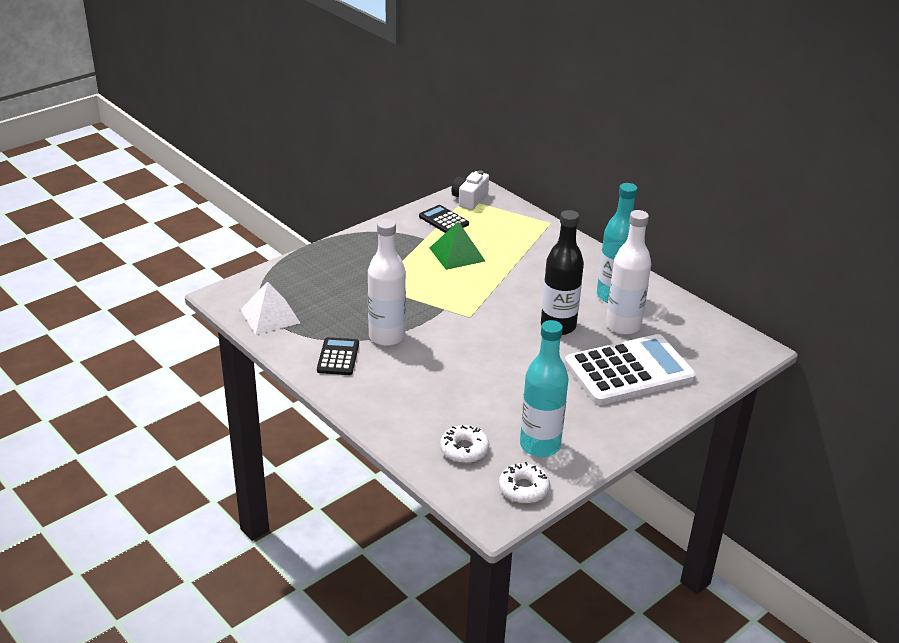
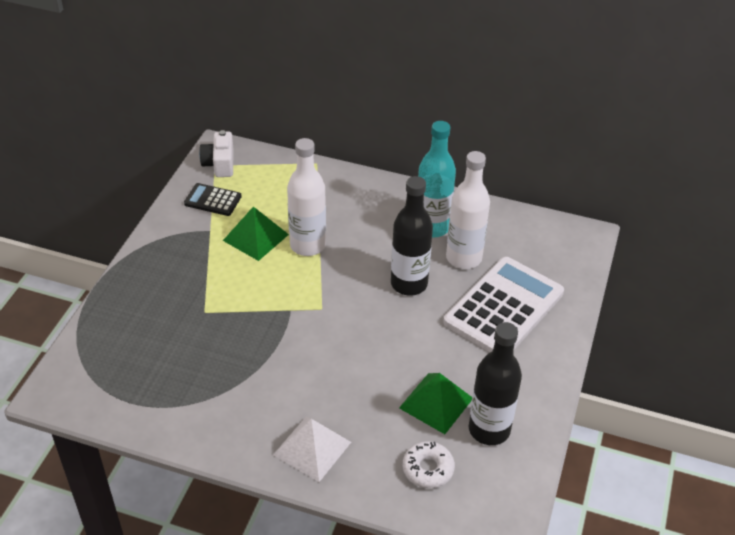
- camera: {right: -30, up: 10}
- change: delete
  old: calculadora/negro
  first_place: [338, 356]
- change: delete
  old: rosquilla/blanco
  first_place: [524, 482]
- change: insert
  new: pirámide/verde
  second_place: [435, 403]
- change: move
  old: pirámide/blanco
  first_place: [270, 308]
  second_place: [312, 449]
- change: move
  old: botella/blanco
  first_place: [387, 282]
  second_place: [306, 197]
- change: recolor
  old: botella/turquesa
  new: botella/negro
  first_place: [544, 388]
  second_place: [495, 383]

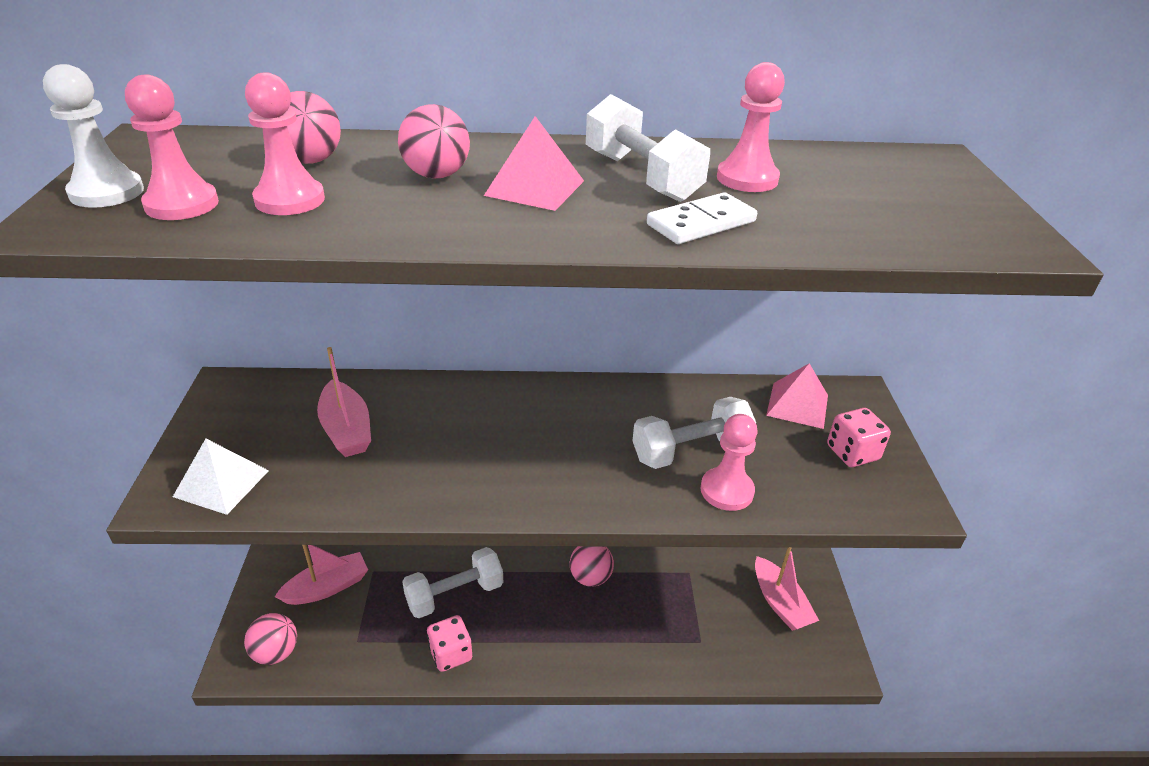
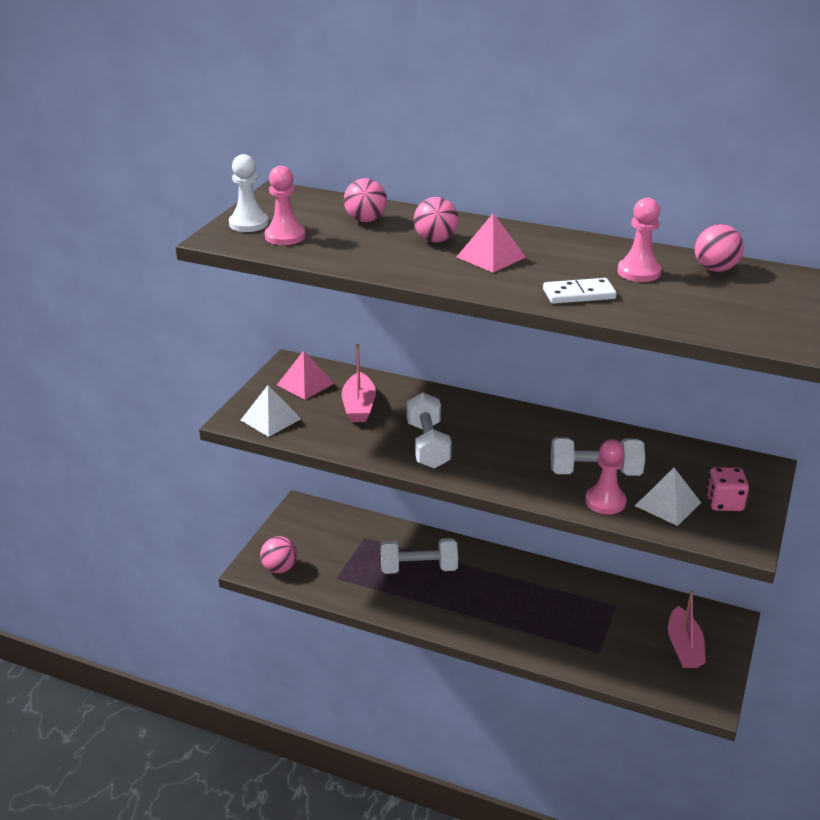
- camera: {right: 25, up: -5}
- change: delete
  old: peón/rosa
  first_place: [285, 143]
- change: delete
  old: barco/rosa
  first_place: [321, 575]
- change: delete
  old: dado/rosa
  first_place: [449, 643]
- change: insert
  new: pirámide/blanco
  second_place: [668, 497]
- change: move
  old: pelota/rosa
  first_place: [592, 566]
  second_place: [719, 248]
- change: move
  old: mancuerna/blanco
  first_place: [648, 148]
  second_place: [429, 430]
- change: move
  old: pirámide/rosa
  first_place: [797, 396]
  second_place: [306, 375]

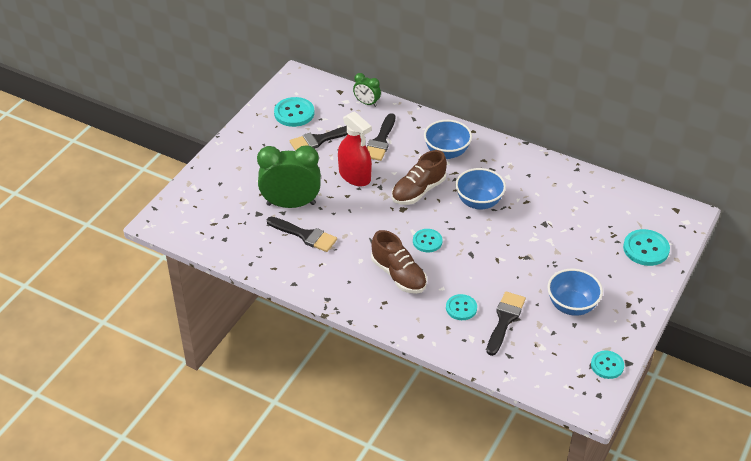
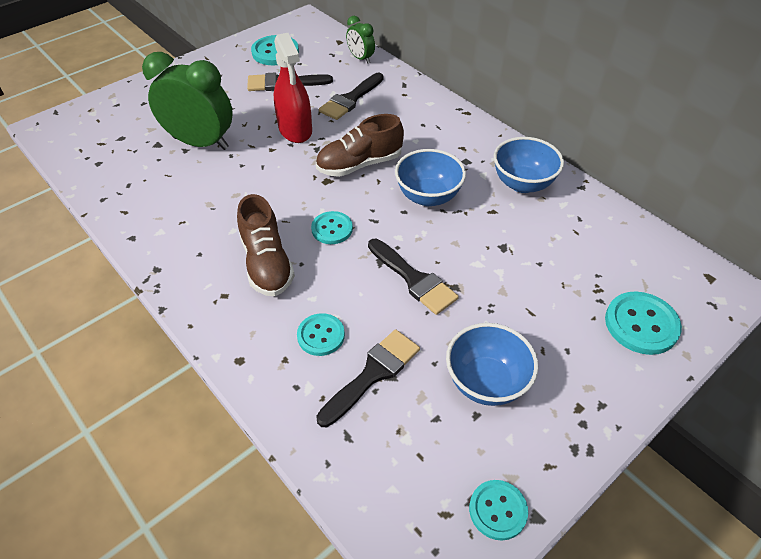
- camera: {right: 20, up: 5}
- change: move
  old: pincel/negro
  first_place: [302, 234]
  second_place: [413, 277]
- change: move
  old: cuenco/azul
  first_place: [448, 139]
  second_place: [529, 165]

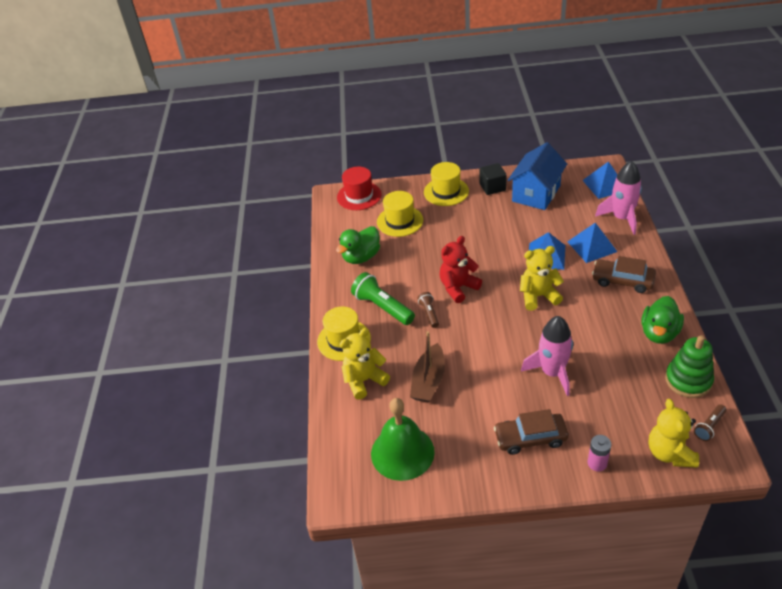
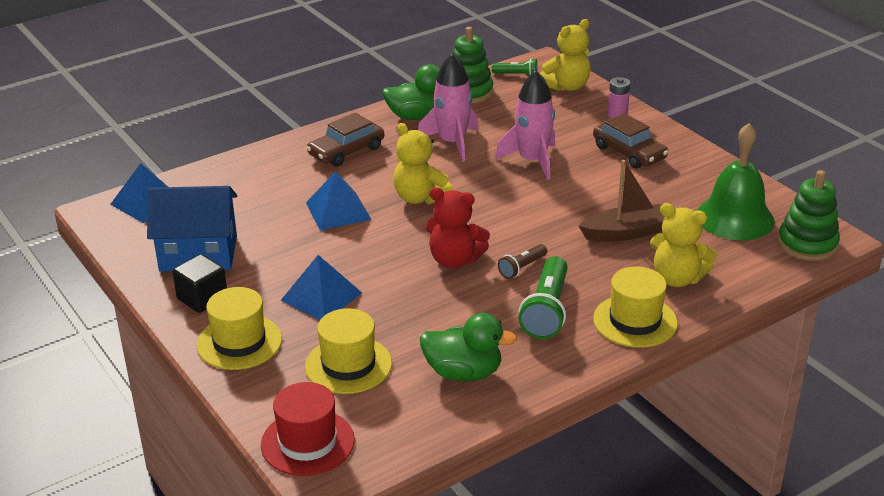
- camera: {right: -125, up: -10}
- change: insert
  new: juguete apilable/verde
  second_place: [809, 215]
- change: move
  old: pirámide/azul
  first_place: [592, 243]
  second_place: [321, 287]
- change: move
  old: cohete/rosa
  first_place: [618, 198]
  second_place: [448, 107]
- change: recolor
  old: lámpara de mano/marrón
  new: lámpara de mano/verde
  first_place: [710, 422]
  second_place: [515, 67]
- change: rotate
  old: coche/marrón
  first_place: [624, 274]
  second_place: [345, 139]
  degrees: 60

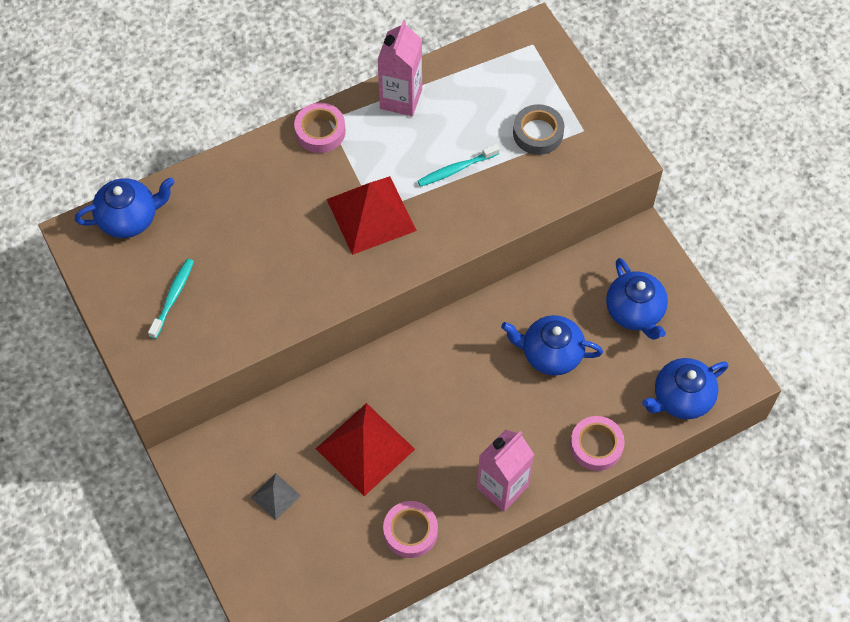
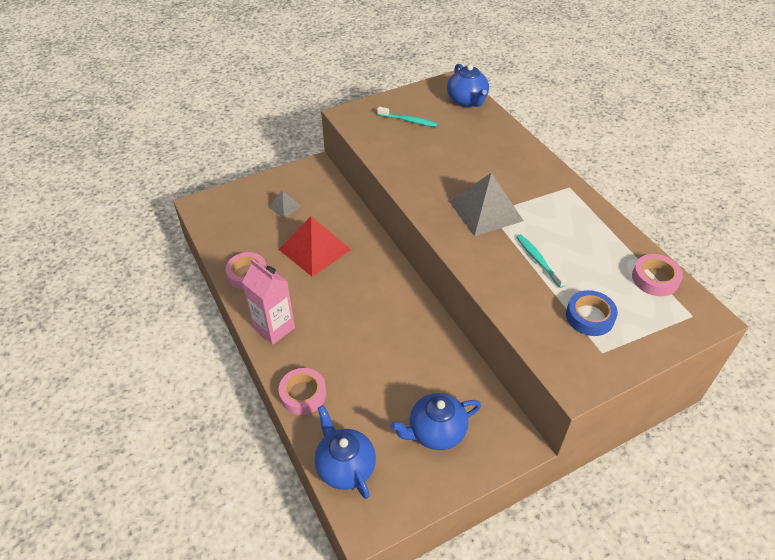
- camera: {right: 90, up: -15}
- change: delete
  old: cartón de leche/rosa
  first_place: [399, 68]
- change: delete
  old: tetera/azul
  first_place: [552, 345]
- change: move
  old: cinta adhesiva/rosa
  first_place: [320, 128]
  second_place: [657, 275]
- change: recolor
  old: pirámide/rojo
  new: pirámide/gris
  first_place: [372, 215]
  second_place: [486, 204]
- change: recolor
  old: cinta adhesiva/gris
  new: cinta adhesiva/azul
  first_place: [538, 129]
  second_place: [592, 313]

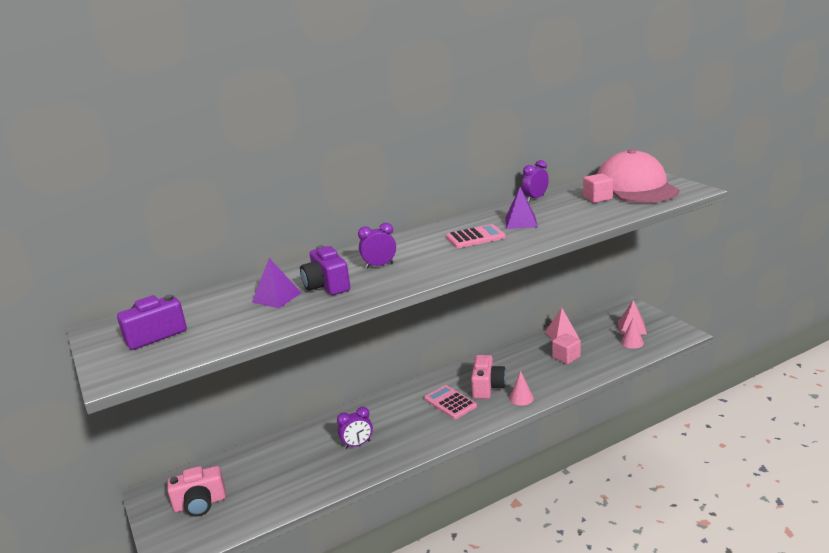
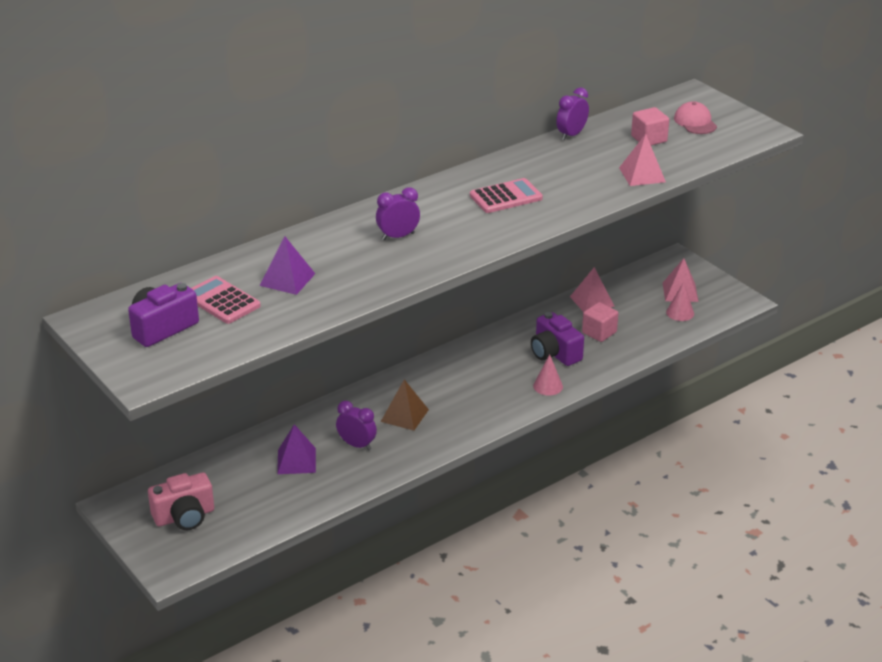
- camera: {right: -10, up: 10}
- change: delete
  old: cámara/rosa
  first_place: [488, 377]
- change: insert
  new: pirámide/marrón
  second_place: [405, 405]
- change: insert
  new: pirámide/rosa
  second_place: [642, 160]
- change: move
  old: cámara/morado
  first_place: [325, 270]
  second_place: [557, 339]
- change: move
  old: calculadora/rosa
  first_place: [450, 402]
  second_place: [226, 300]
- change: move
  old: pirámide/morado
  first_place: [521, 208]
  second_place: [296, 449]
- change: rotate
  old: despertador/morado
  first_place: [355, 428]
  second_place: [356, 425]
  degrees: -120
- change: resize
  old: gorra/rosa
  first_place: [638, 176]
  second_place: [695, 117]
  factor: 0.42

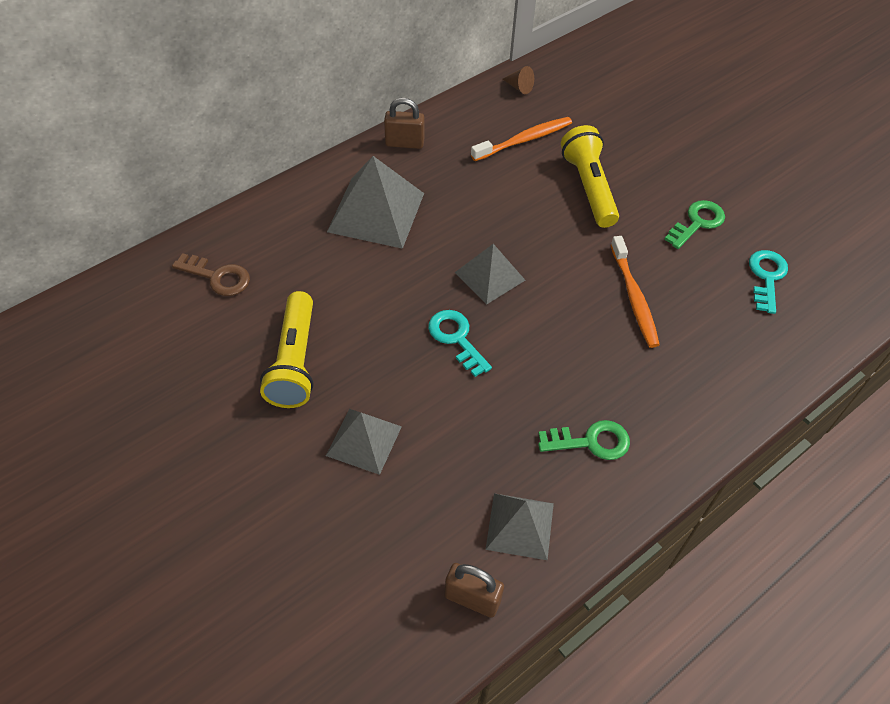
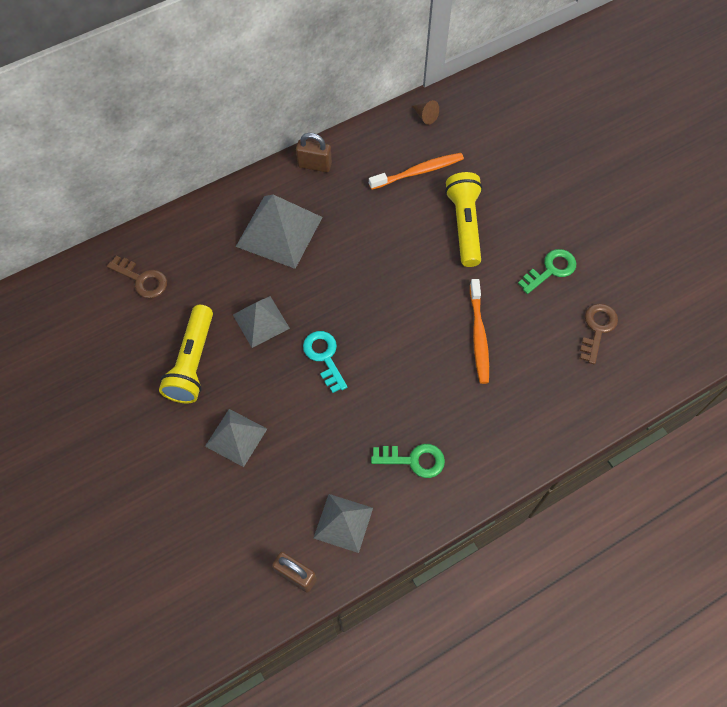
- camera: {right: 10, up: 10}
- change: move
  old: pirámide/gris
  first_place: [490, 274]
  second_place: [261, 322]
- change: recolor
  old: llave/turquesa
  new: llave/marrón
  first_place: [768, 282]
  second_place: [599, 333]

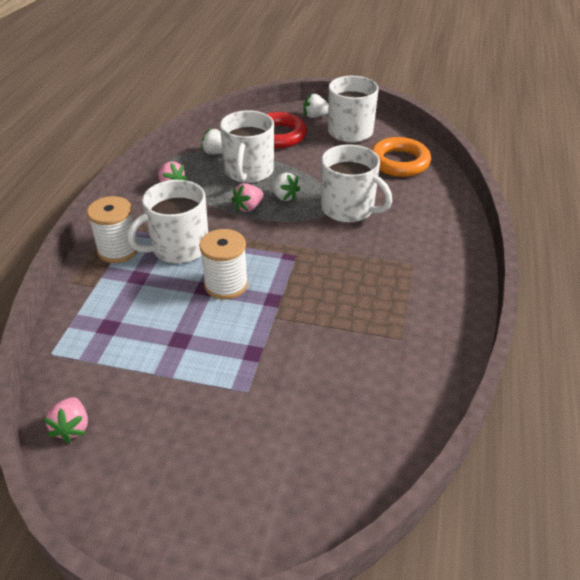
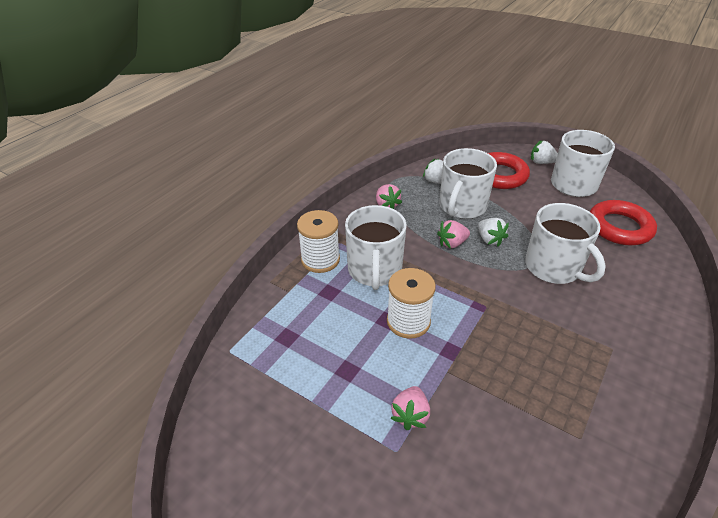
- camera: {right: 20, up: 0}
- change: move
  old: fresa/rosa
  first_place: [65, 420]
  second_place: [410, 408]
- change: recolor
  old: anillo/naranja
  new: anillo/rojo
  first_place: [401, 157]
  second_place: [623, 222]
- change: rotate
  old: taza/blanco
  first_place: [167, 221]
  second_place: [376, 247]
  degrees: -75

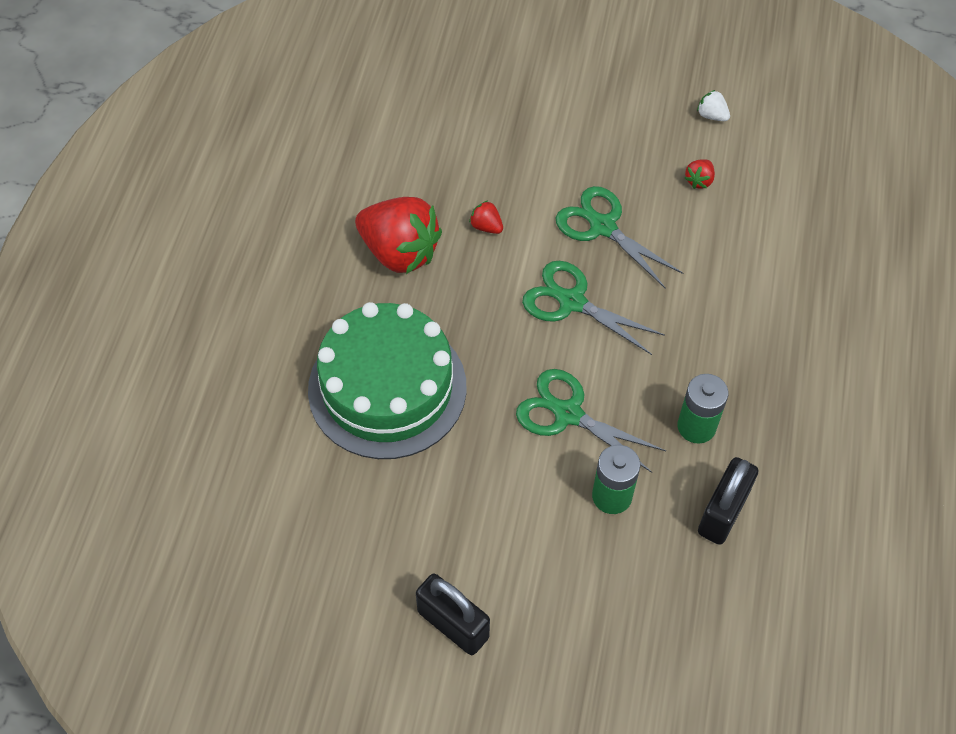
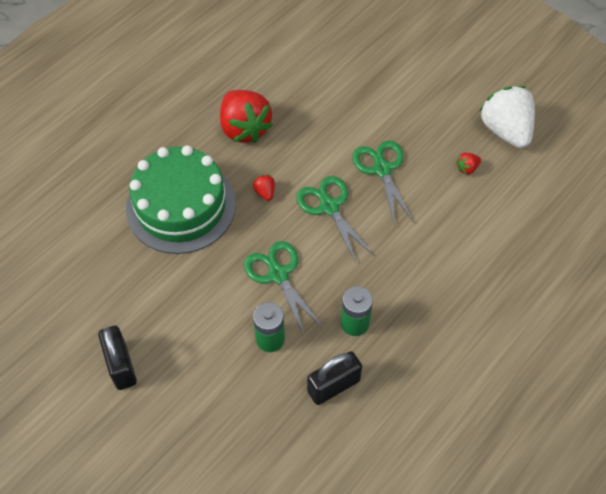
- camera: {right: 30, up: 0}
- change: move
  old: fresa/rojo
  first_place: [486, 217]
  second_place: [264, 188]
- change: resize
  old: fresa/blanco
  first_place: [713, 105]
  second_place: [507, 117]
  factor: 2.46

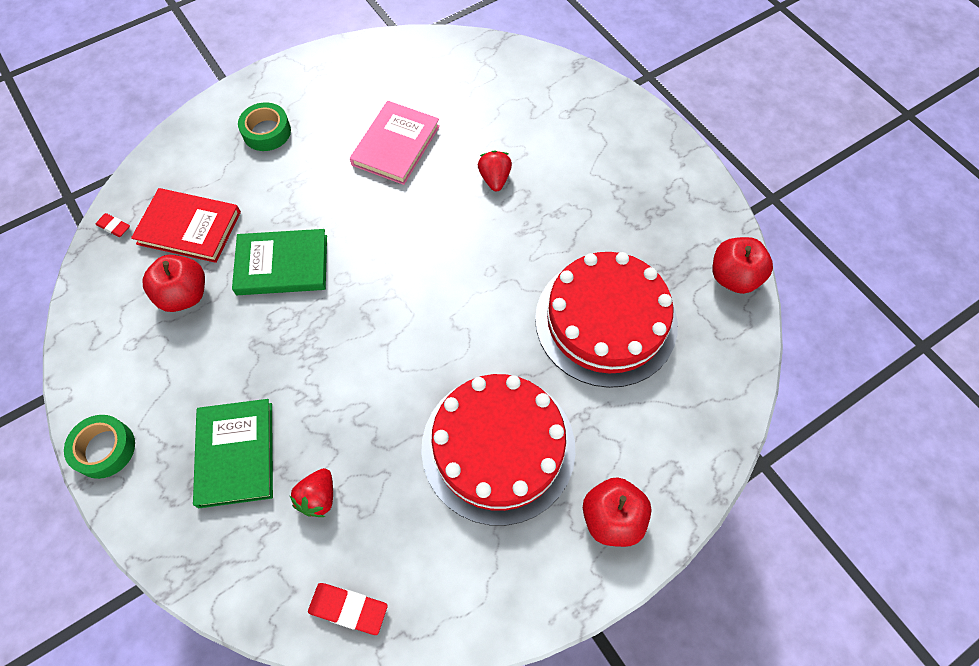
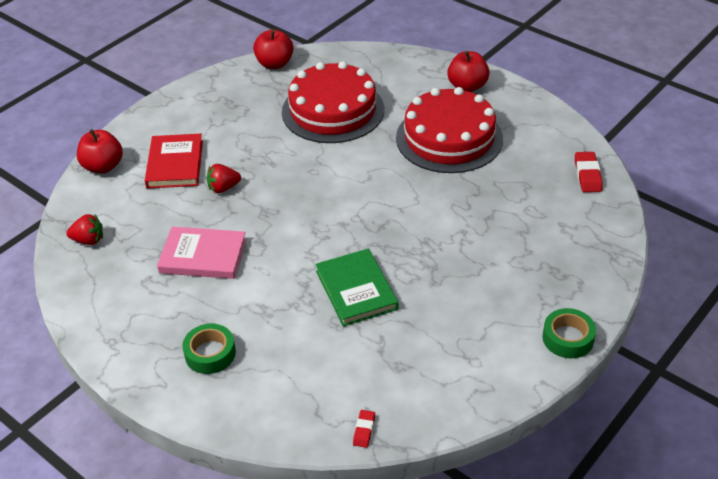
- camera: {right: -105, up: -20}
- change: delete
  old: libro/verde
  first_place: [233, 453]
- change: move
  old: libro/rojo
  first_place: [186, 225]
  second_place: [174, 161]
- change: move
  old: manzana/rojo
  first_place: [173, 283]
  second_place: [100, 151]
- change: move
  old: fresa/rojo
  first_place: [311, 492]
  second_place: [84, 229]

